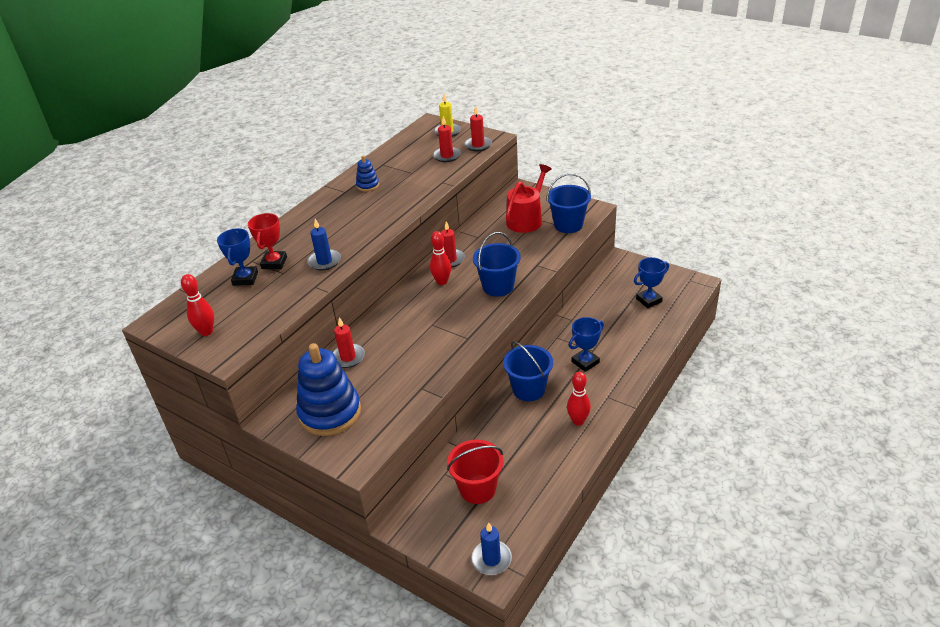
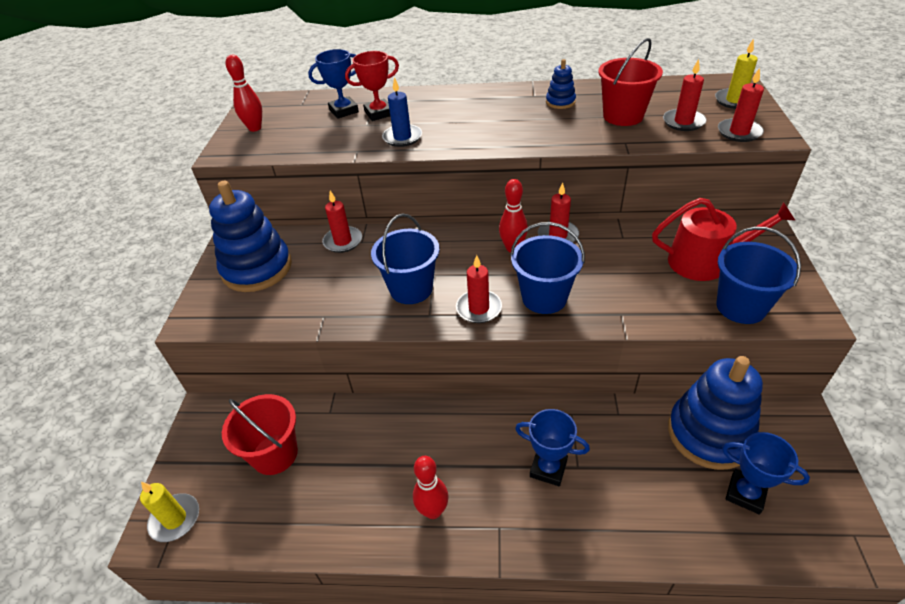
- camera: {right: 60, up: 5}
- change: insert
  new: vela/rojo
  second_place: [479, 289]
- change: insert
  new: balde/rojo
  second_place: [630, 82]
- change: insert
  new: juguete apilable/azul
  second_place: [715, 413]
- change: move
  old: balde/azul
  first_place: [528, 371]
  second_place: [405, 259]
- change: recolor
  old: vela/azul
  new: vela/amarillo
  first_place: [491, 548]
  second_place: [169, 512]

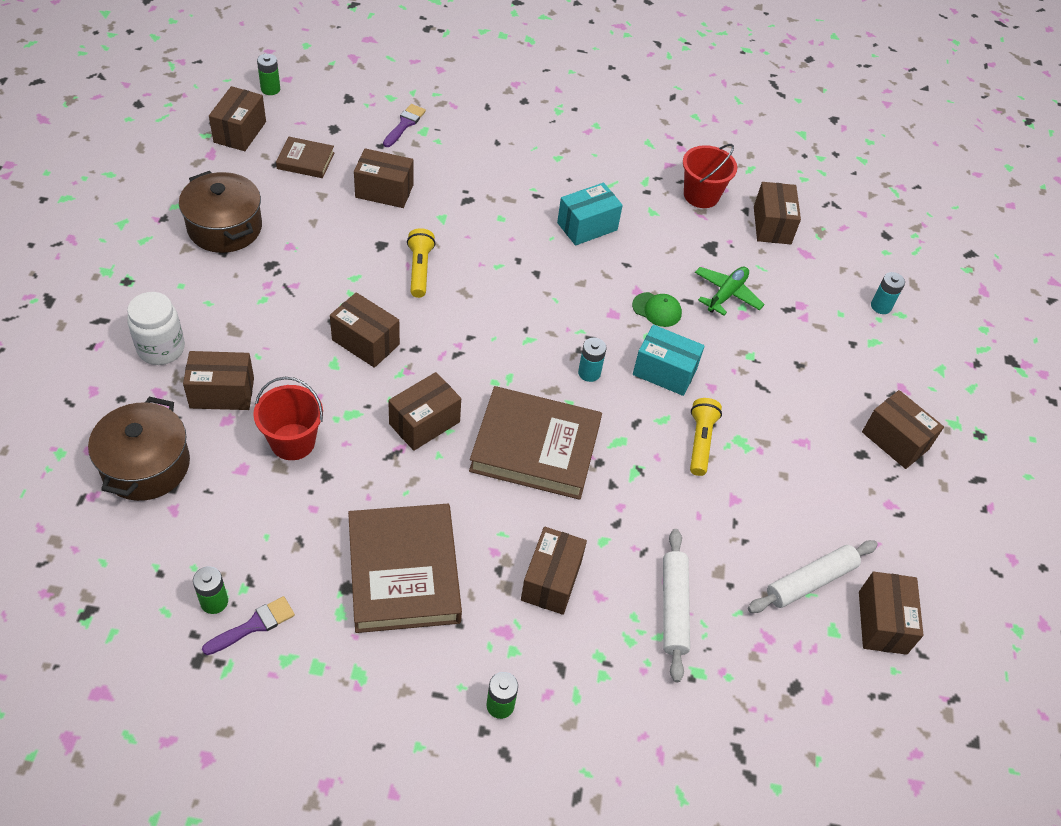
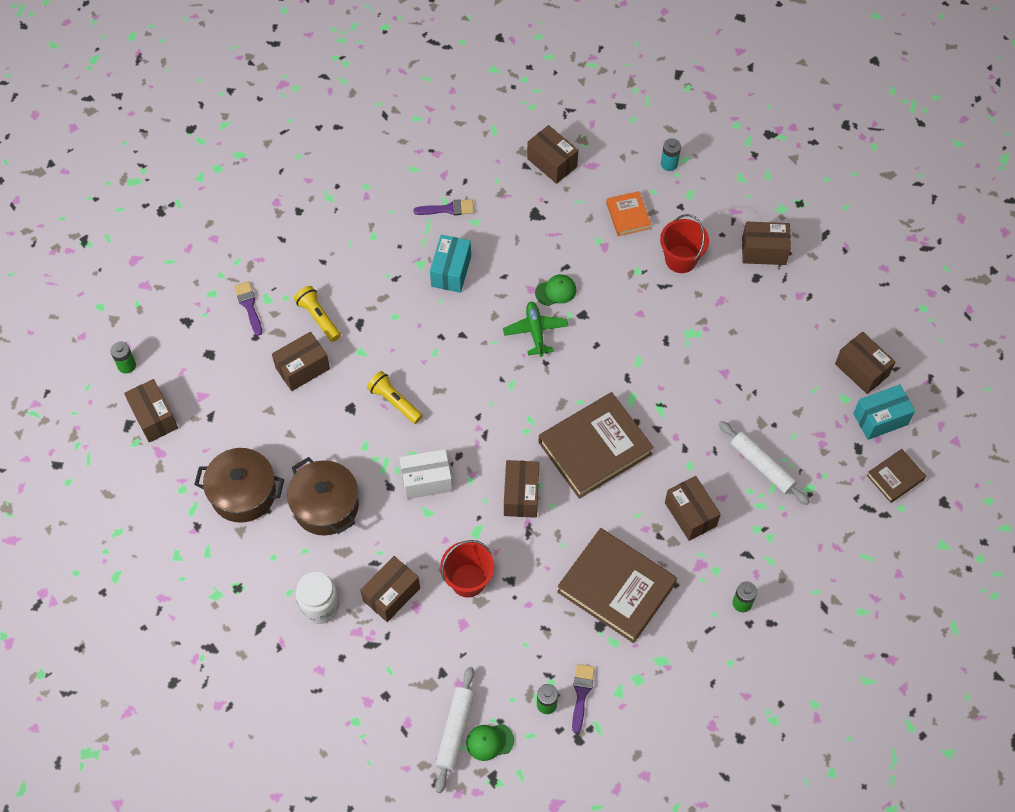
- camera: {right: -40, up: 10}
- change: delete
  old: pila/turquesa
  first_place: [592, 360]
- change: insert
  new: pincel/morado
  second_place: [443, 207]
- change: insert
  new: gorra/verde
  second_place: [490, 742]
- change: insert
  new: libro/naranja
  second_place: [628, 213]
- change: move
  old: olla/marrón
  first_place: [139, 449]
  second_place: [323, 496]
- change: move
  old: libro/marrón
  first_place: [305, 157]
  second_place: [896, 476]
- change: move
  old: caja/turquesa
  first_place: [669, 360]
  second_place: [884, 412]
- change: move
  old: balde/rojo
  first_place: [710, 176]
  second_place: [684, 243]
- change: move
  old: lámpara de mano/amarillo
  first_place: [706, 437]
  second_place: [317, 314]
- change: move
  old: avión/verde
  first_place: [730, 291]
  second_place: [535, 329]
- change: move
  old: rodillo/blanco
  first_place: [813, 576]
  second_place: [454, 730]
- change: recolor
  old: caja/marrón
  new: caja/blanco
  first_place: [365, 330]
  second_place: [425, 474]

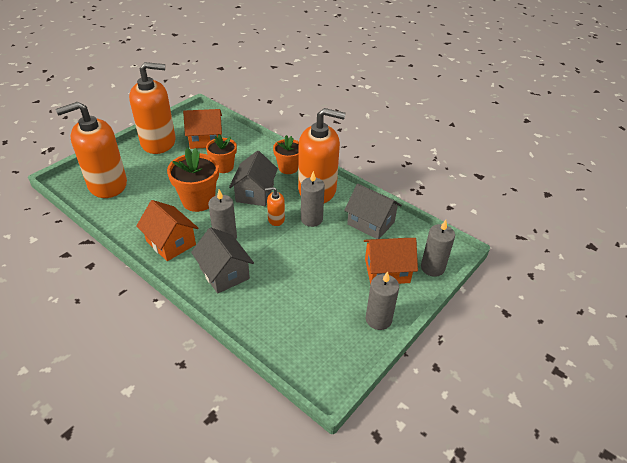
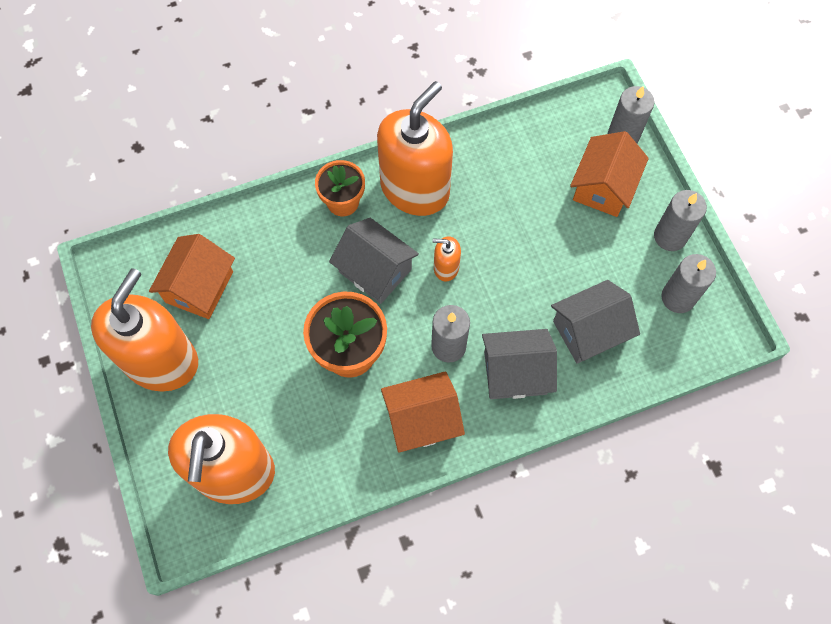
- camera: {right: -60, up: 25}
- change: delete
  old: maceta/naranja
  first_place: [221, 153]
- change: move
  old: vela/gris
  first_place: [313, 199]
  second_place: [689, 283]
- change: move
  old: casa/gris
  first_place: [373, 211]
  second_place: [595, 322]
- change: rotate
  old: dispensador de jabón/naranja
  first_place: [275, 206]
  second_place: [447, 258]
  degrees: 75

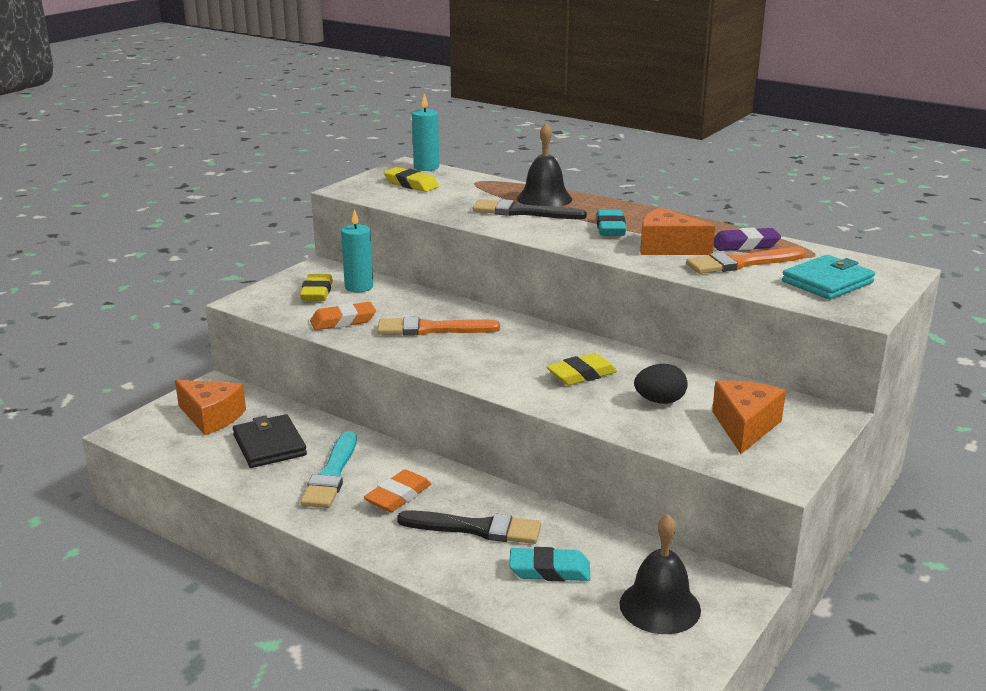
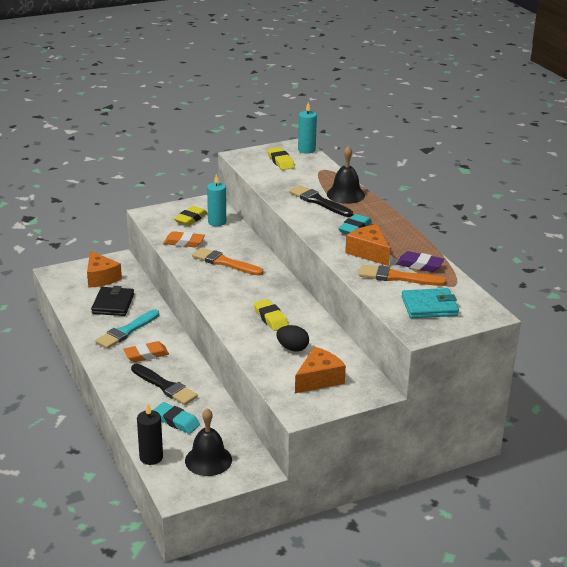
- camera: {right: 30, up: 5}
- change: insert
  new: vela/negro
  second_place: [150, 434]
- change: rotate
  old: goma de borrar/amarillo
  first_place: [582, 369]
  second_place: [271, 315]
  degrees: 60

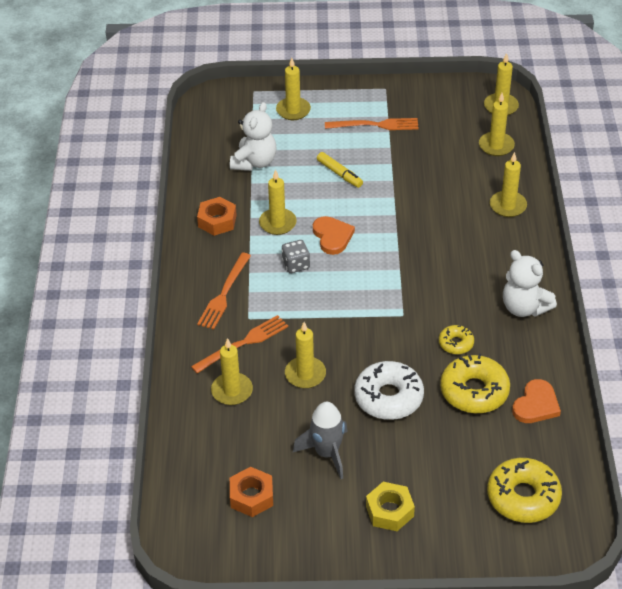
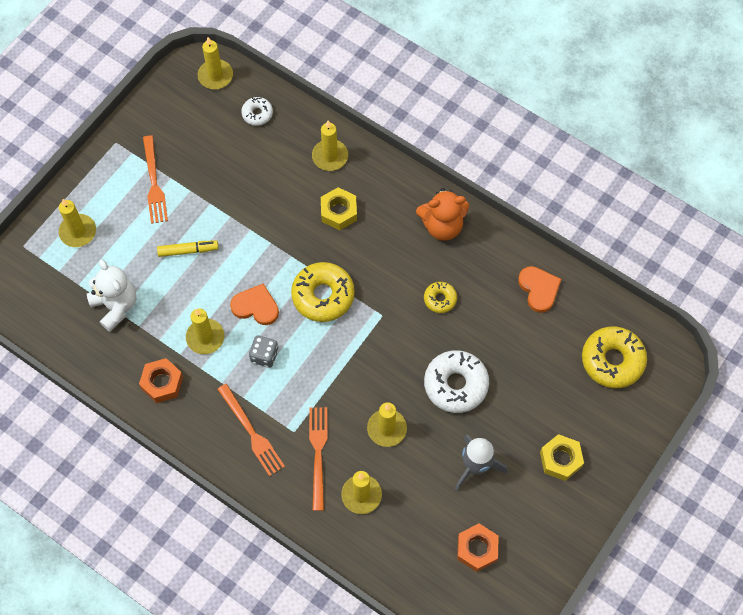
- camera: {right: -55, up: 20}
- change: insert
  new: tuerca/amarillo
  second_place: [339, 208]
- change: move
  old: rosquilla/amarillo
  first_place: [475, 383]
  second_place: [323, 292]
- change: replace
  old: vela/amarillo
  new: rosquilla/blanco
  first_place: [497, 124]
  second_place: [257, 111]
- change: recolor
  old: osito/blanco
  new: osito/naranja
  first_place: [530, 283]
  second_place: [442, 214]
- change: rotate
  old: tenedor/naranja
  first_place: [372, 124]
  second_place: [155, 179]
  degrees: 135

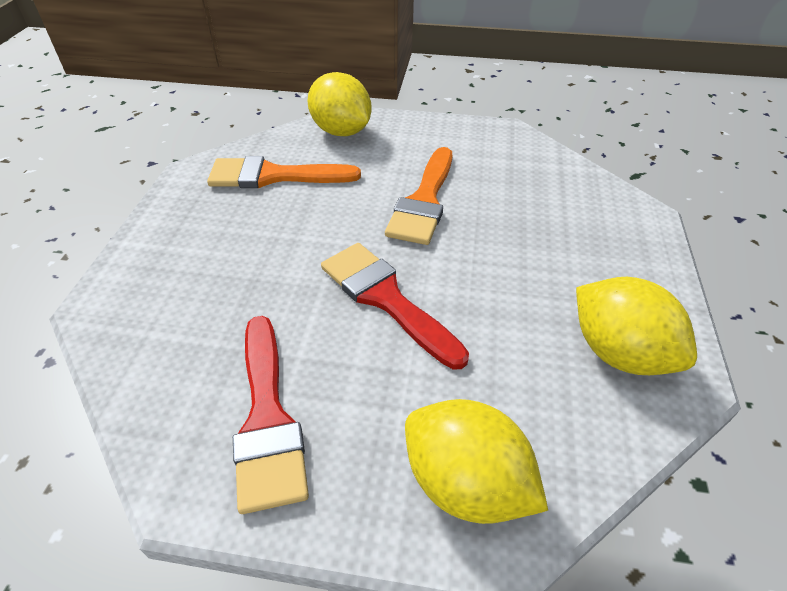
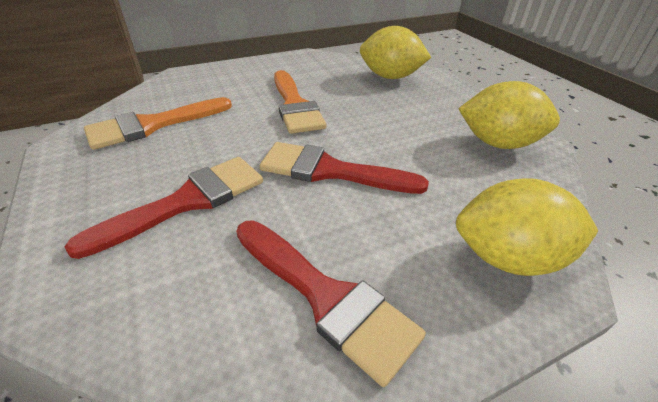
- camera: {right: -35, up: -5}
- change: insert
  new: pincel/rojo
  second_place: [164, 208]
- change: move
  old: limón/amarillo
  first_place: [339, 104]
  second_place: [395, 52]

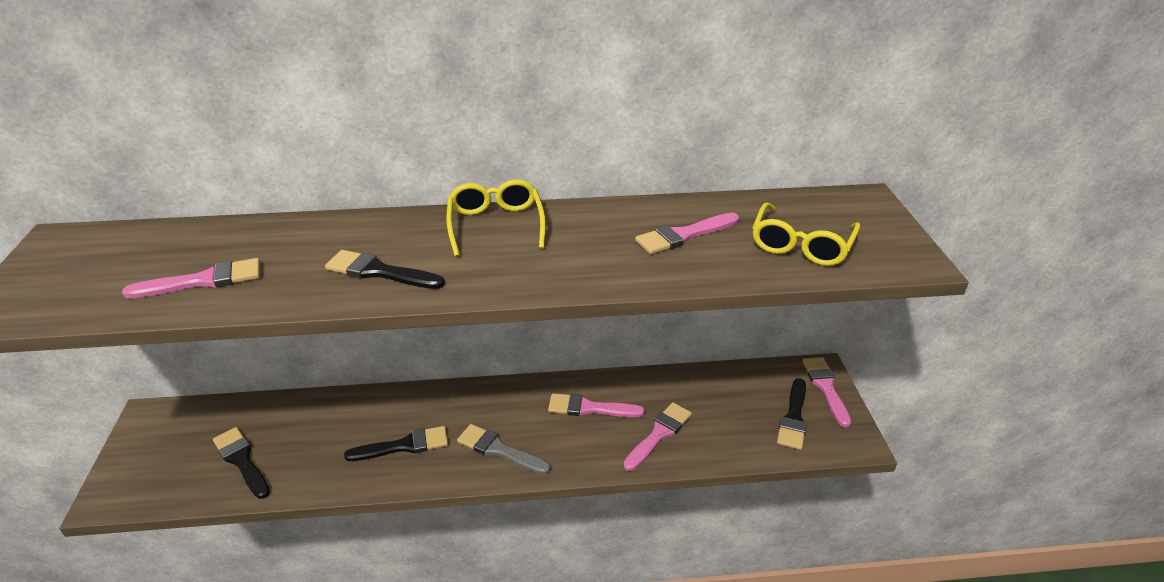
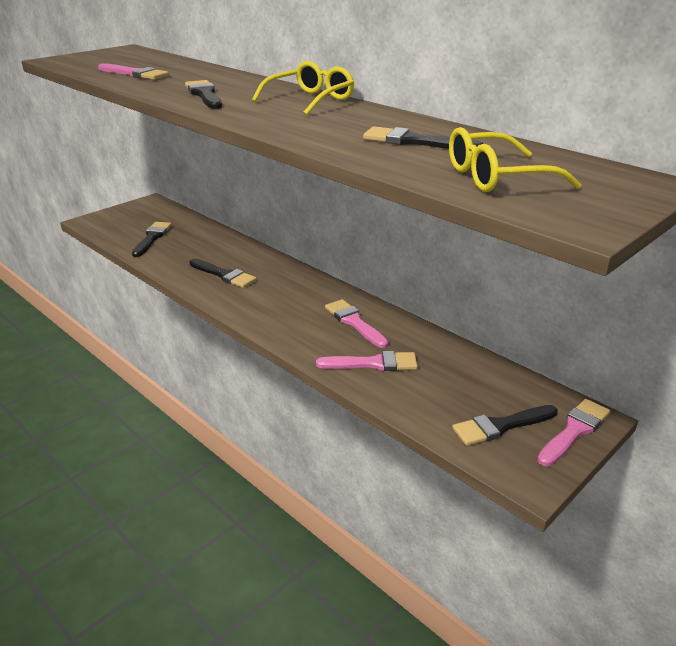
- camera: {right: 50, up: -5}
- change: delete
  old: pincel/gris
  first_place: [503, 449]
- change: recolor
  old: pincel/rosa
  new: pincel/negro
  first_place: [687, 233]
  second_place: [423, 137]

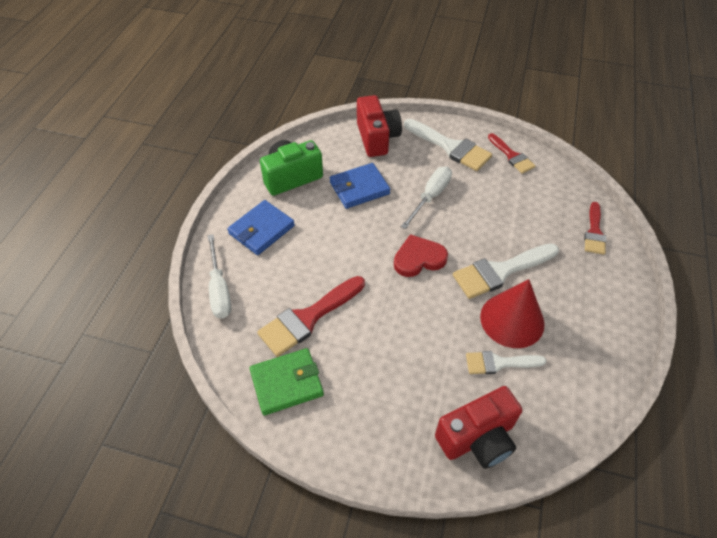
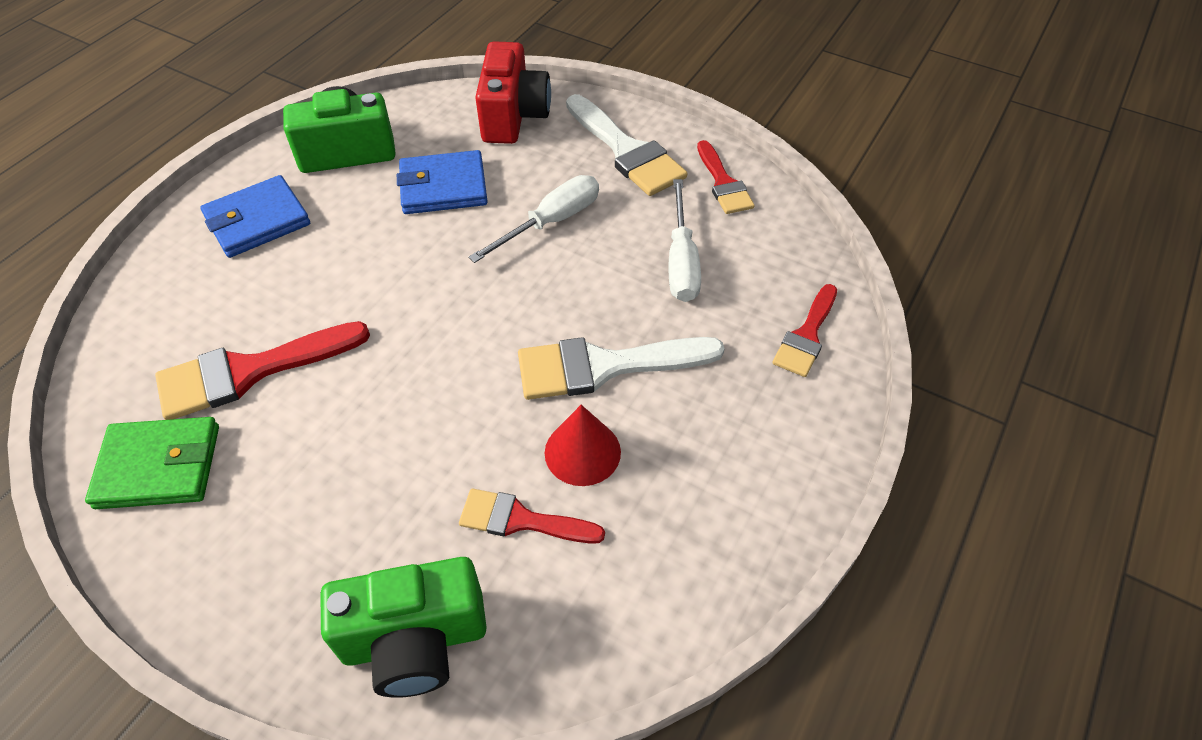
- camera: {right: 15, up: 0}
- change: delete
  old: corazón/rojo
  first_place: [421, 255]
- change: move
  old: destornillador/blanco
  first_place: [219, 276]
  second_place: [685, 240]
- change: recolor
  old: cámara/rojo
  new: cámara/verde
  first_place: [478, 427]
  second_place: [403, 627]
- change: recolor
  old: pincel/blanco
  new: pincel/rojo
  first_place: [506, 362]
  second_place: [532, 516]
- change: resize
  old: cono/rojo
  first_place: [512, 313]
  second_place: [583, 445]
  factor: 0.66

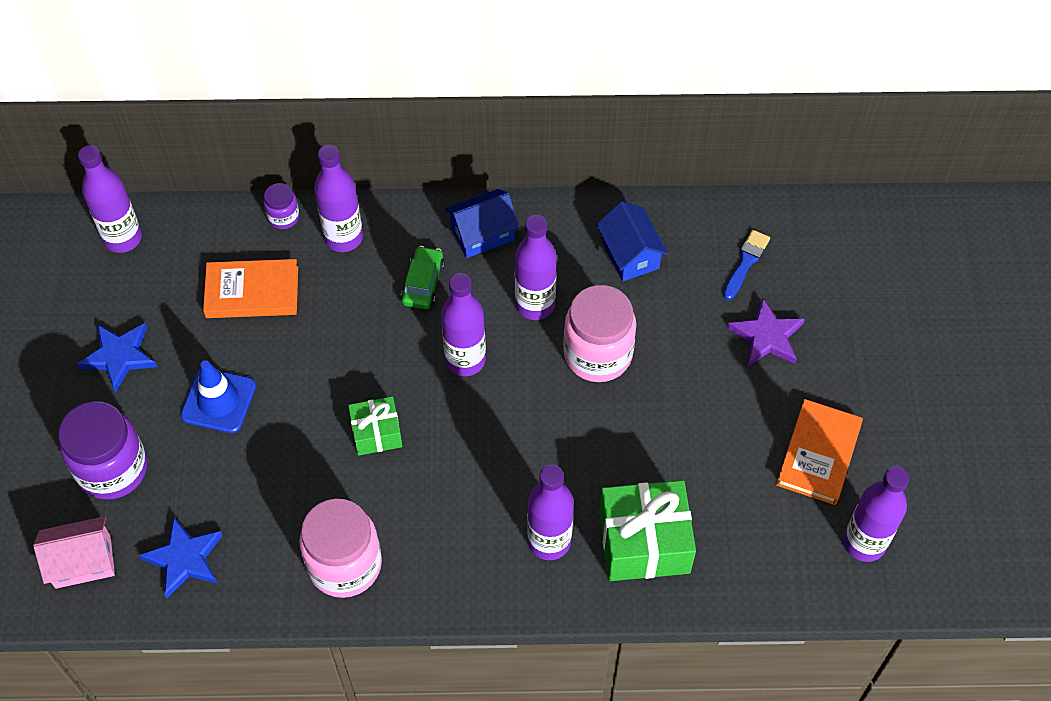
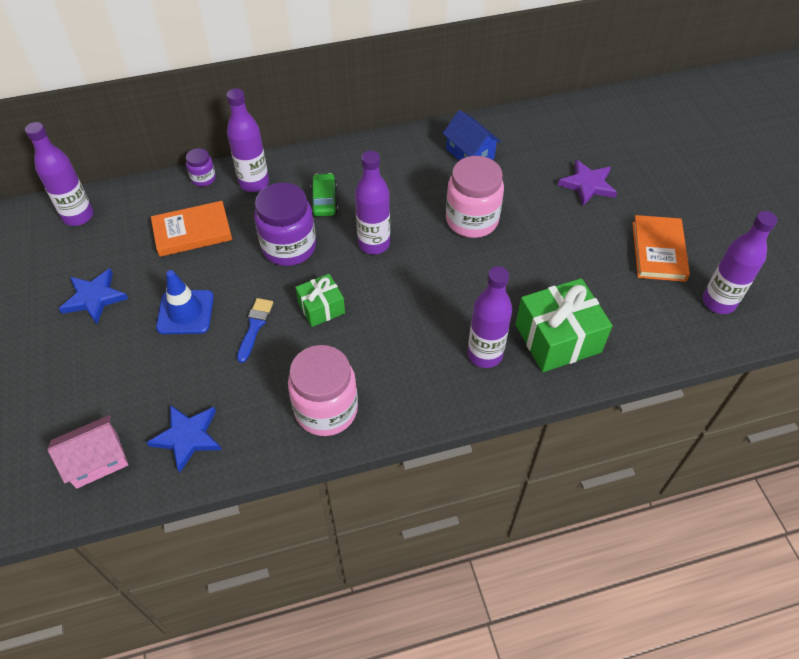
- camera: {right: -15, up: -5}
- change: delete
  old: casa/azul
  first_place: [482, 223]
- change: delete
  old: botella/morado
  first_place: [536, 267]
- change: move
  old: tarro/morado
  first_place: [102, 450]
  second_place: [285, 224]
- change: move
  old: pincel/azul
  first_place: [746, 265]
  second_place: [255, 330]

